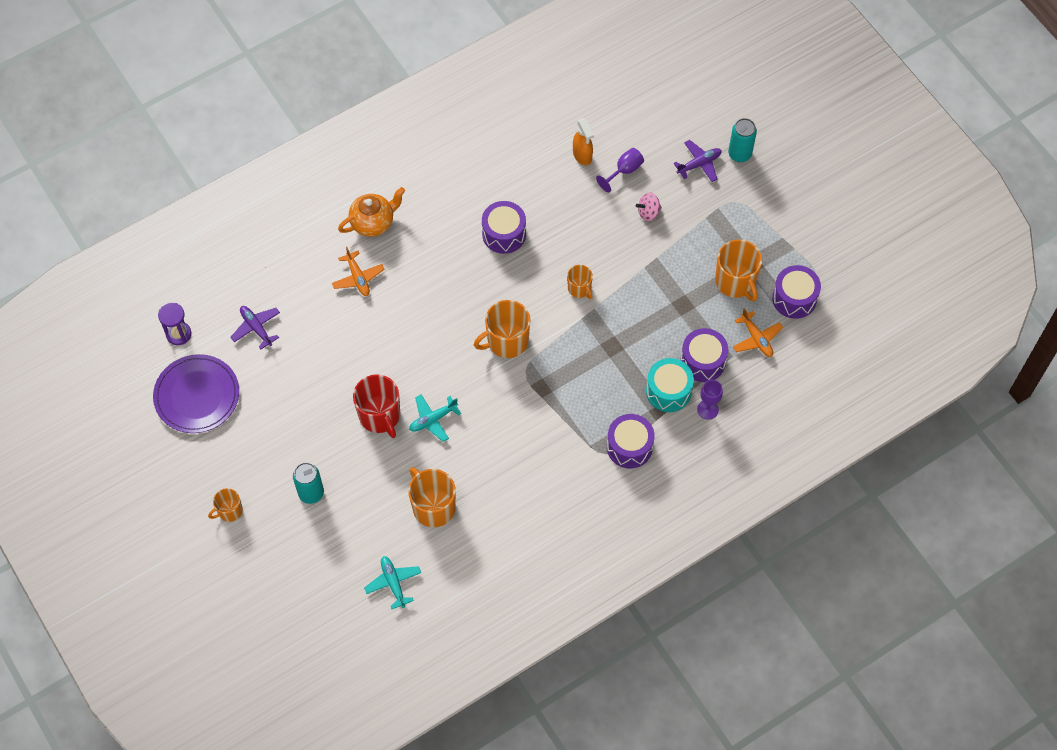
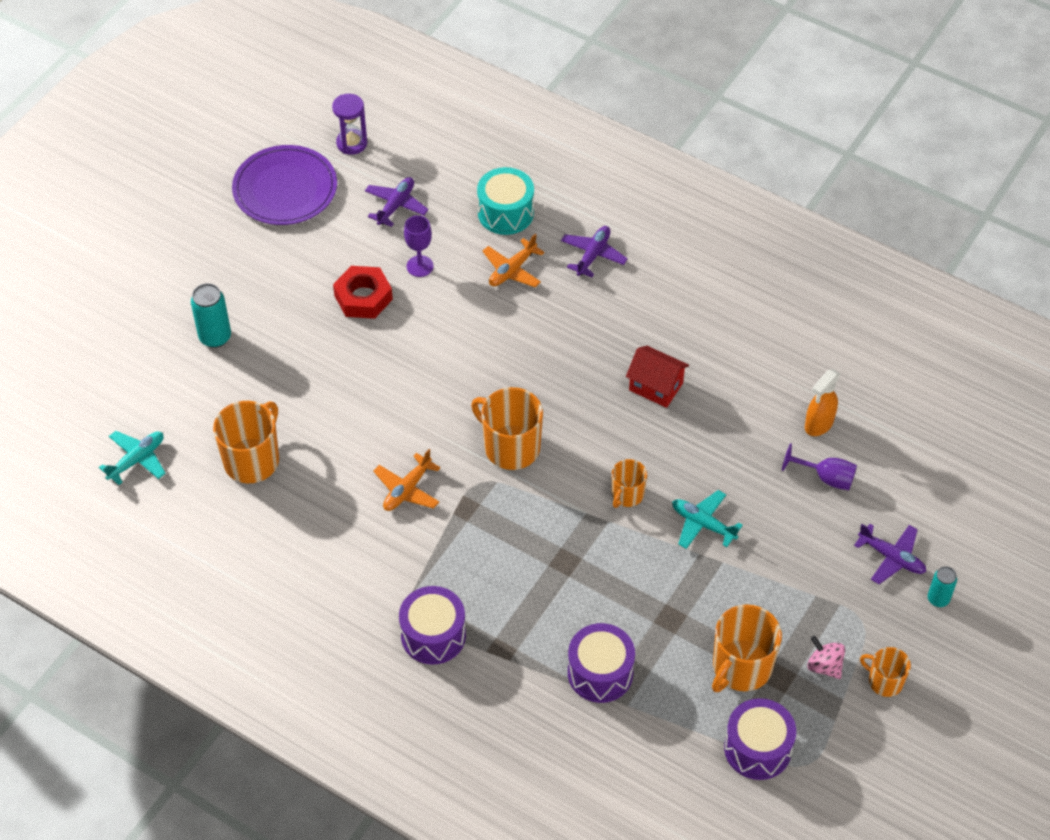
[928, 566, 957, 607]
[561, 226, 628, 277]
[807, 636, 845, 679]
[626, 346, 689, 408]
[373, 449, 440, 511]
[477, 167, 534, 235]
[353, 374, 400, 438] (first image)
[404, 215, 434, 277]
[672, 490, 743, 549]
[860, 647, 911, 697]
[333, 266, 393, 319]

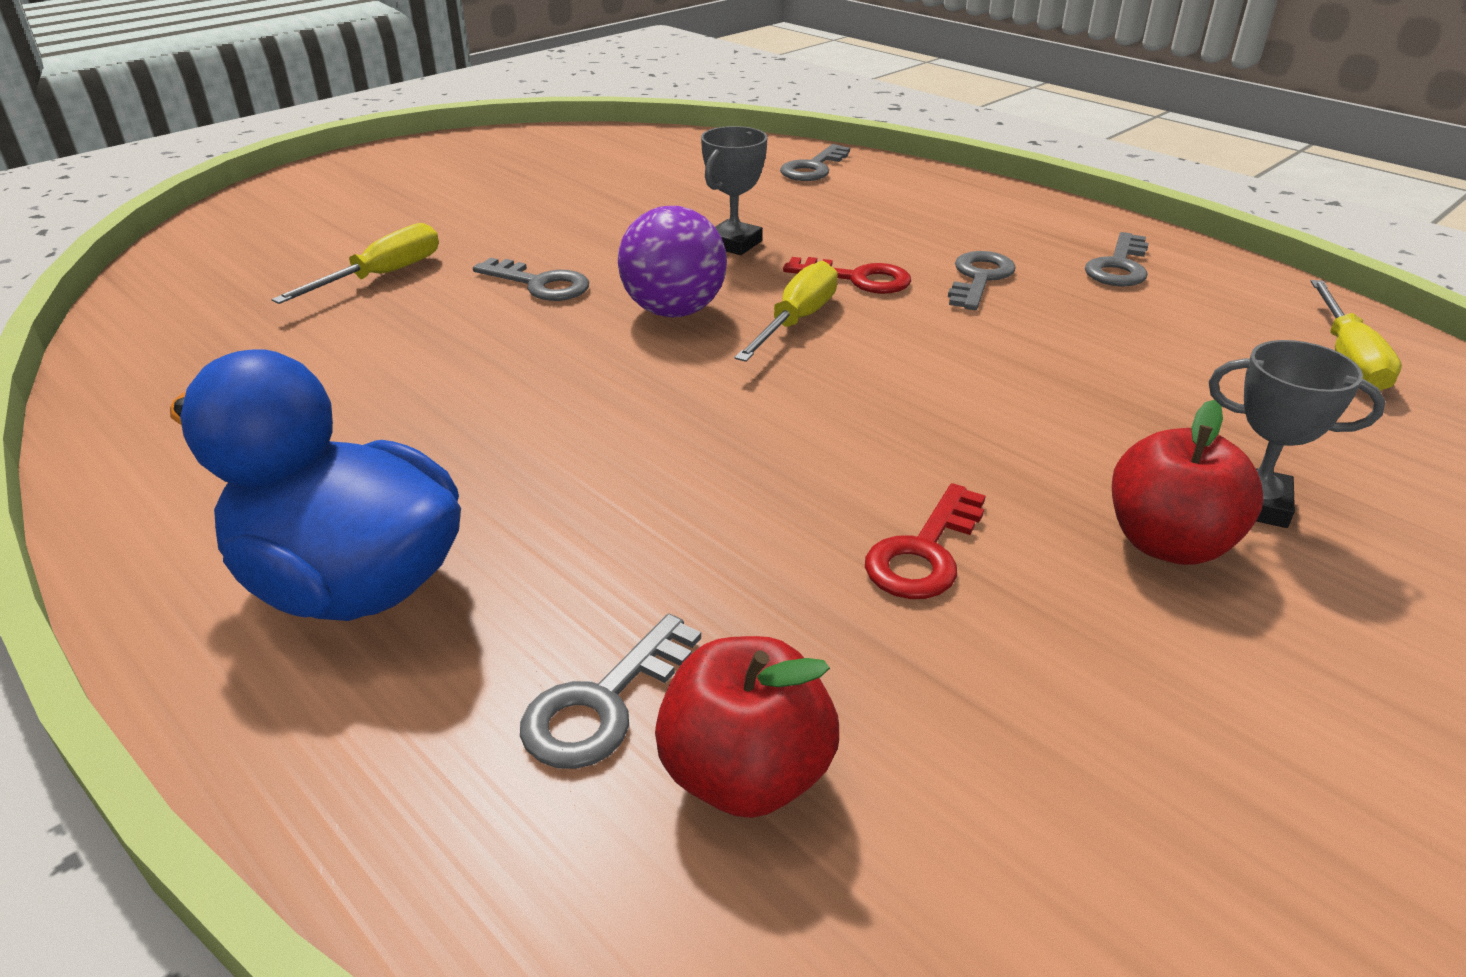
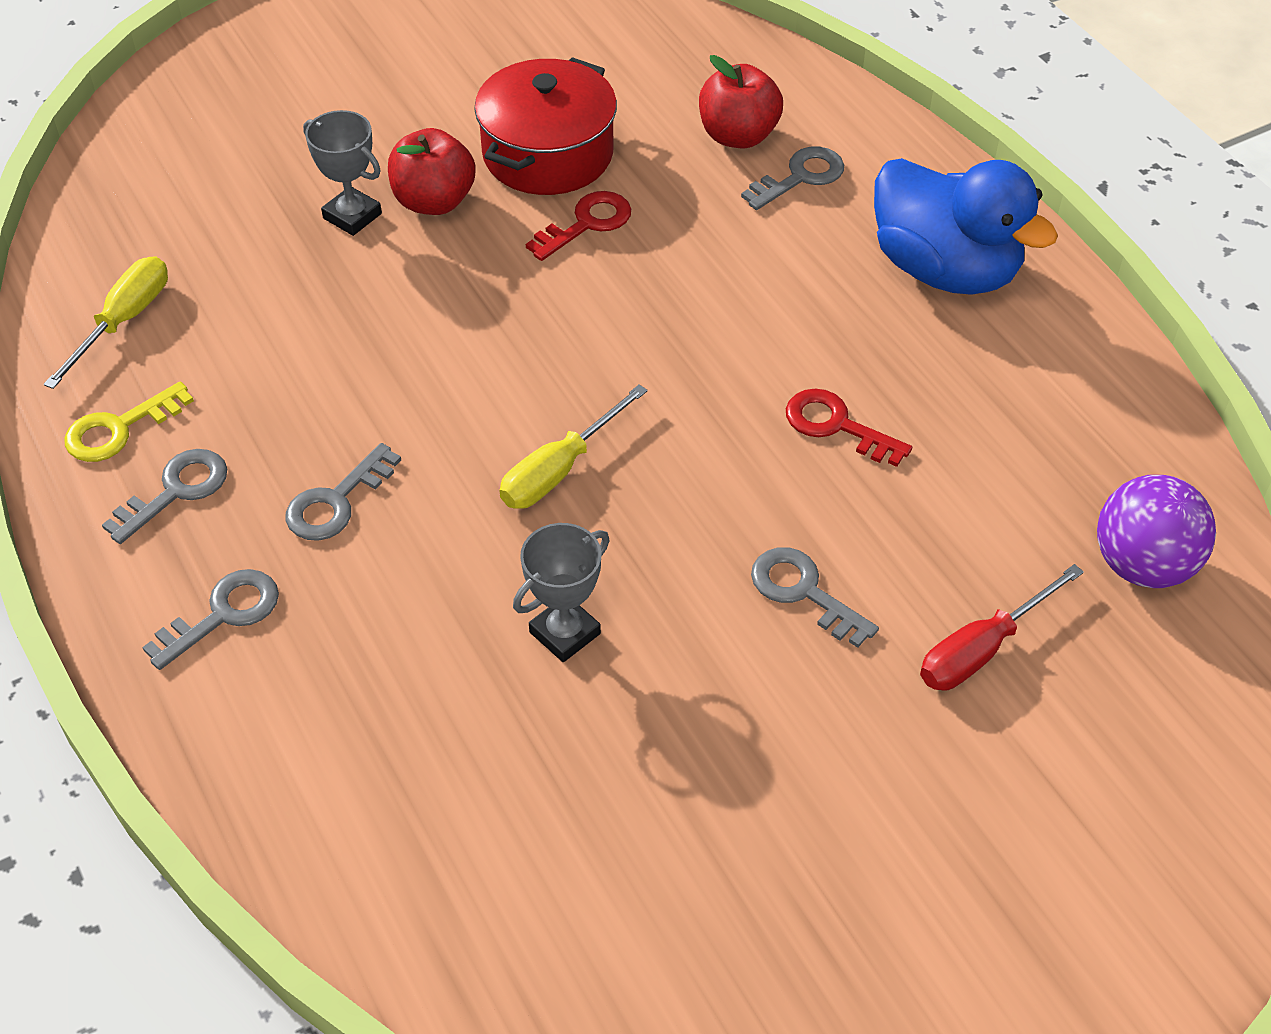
[142, 569, 279, 670]
[1097, 475, 1216, 588]
[920, 564, 1084, 691]
[786, 389, 912, 467]
[474, 57, 617, 195]
[65, 381, 194, 462]

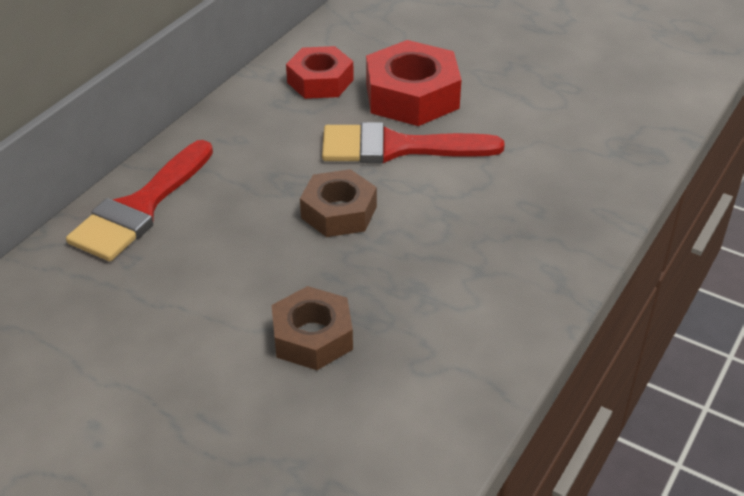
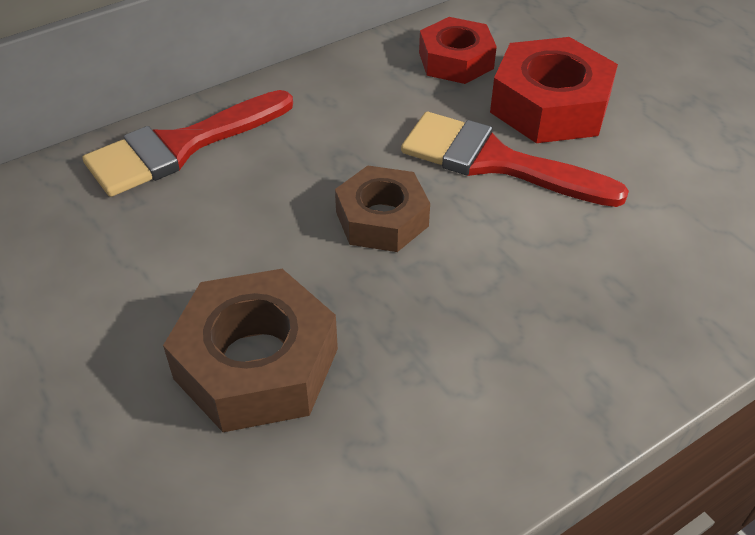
[163, 269, 338, 432]

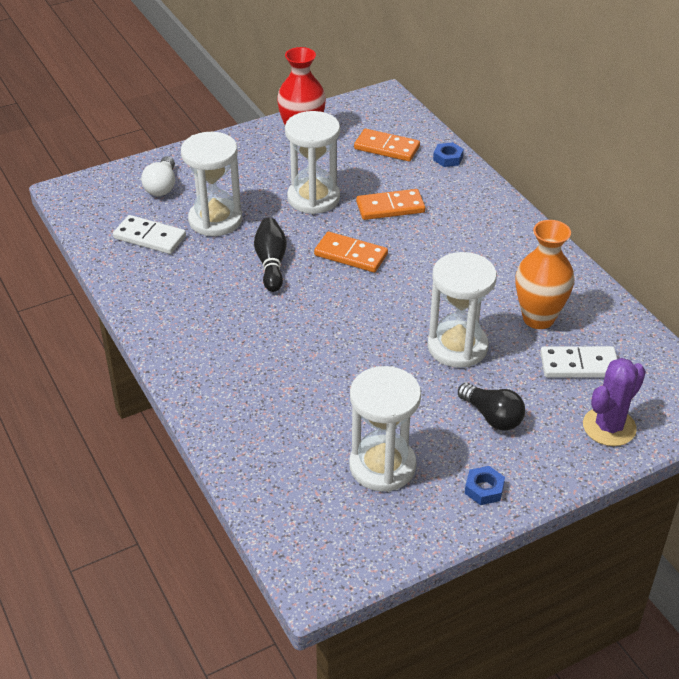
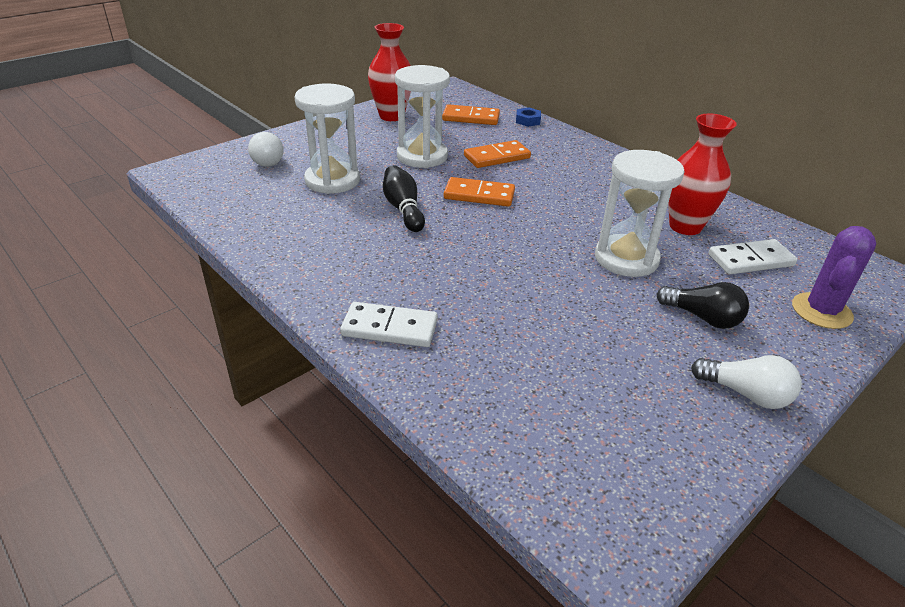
[340, 302, 438, 347]
[668, 114, 737, 235]
[349, 366, 421, 492] (first image)
[691, 355, 801, 409]

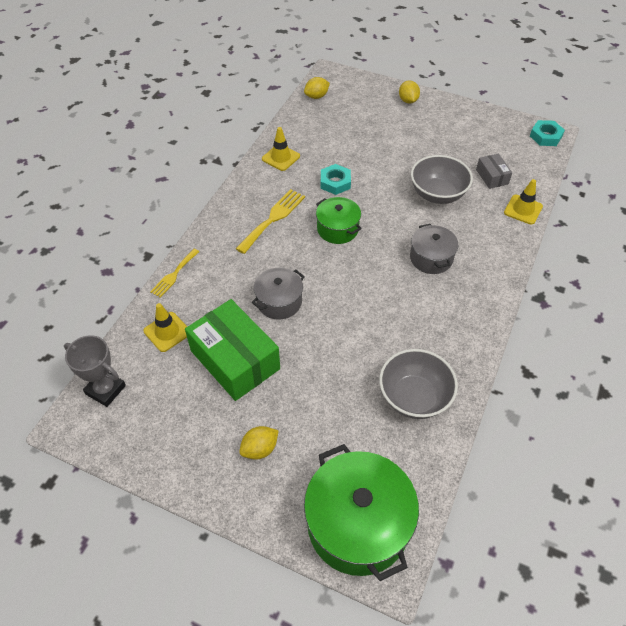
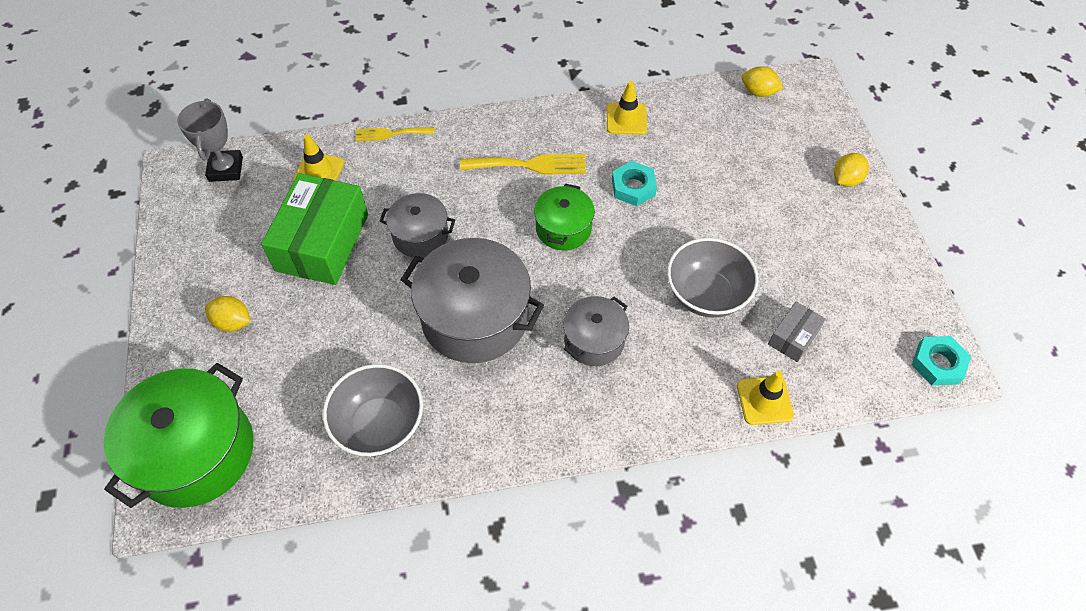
[400, 238, 544, 363]

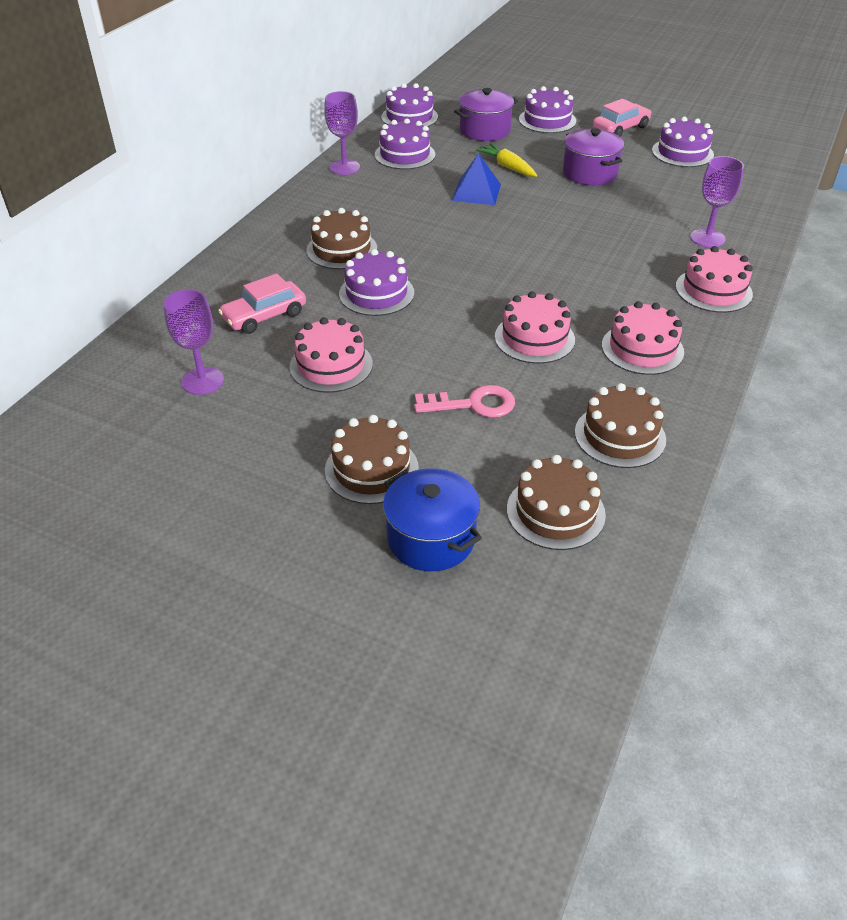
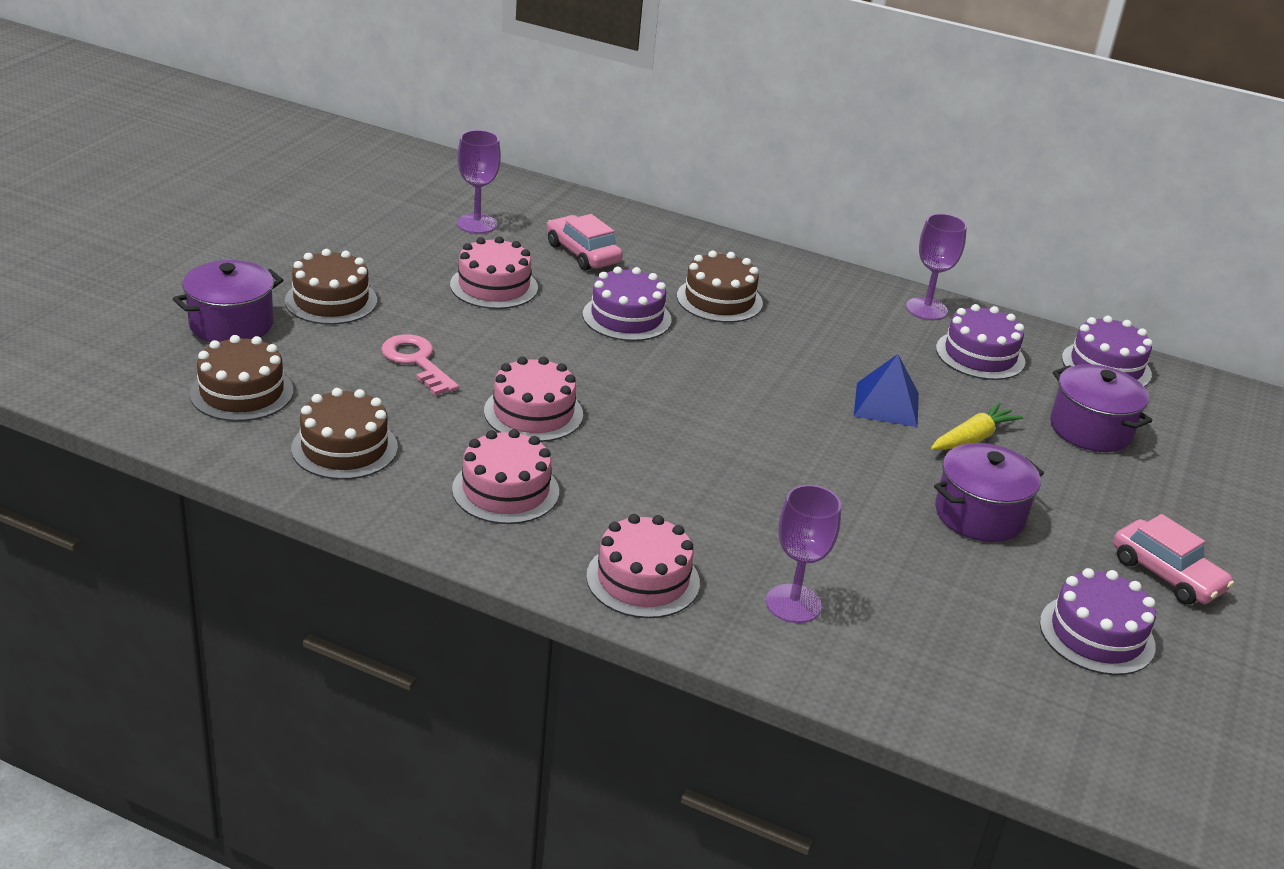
[519, 86, 576, 133] (first image)
[381, 334, 459, 396]
[173, 260, 283, 342]

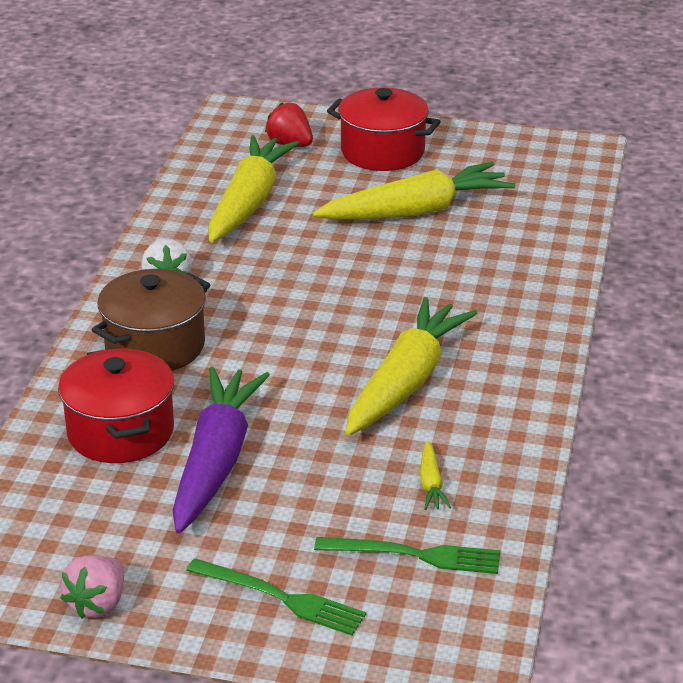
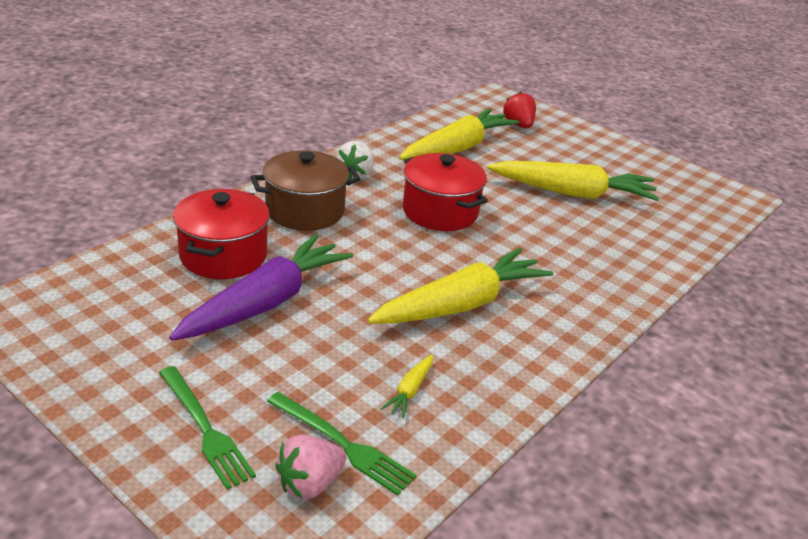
[403, 153, 488, 231]
[275, 435, 346, 499]

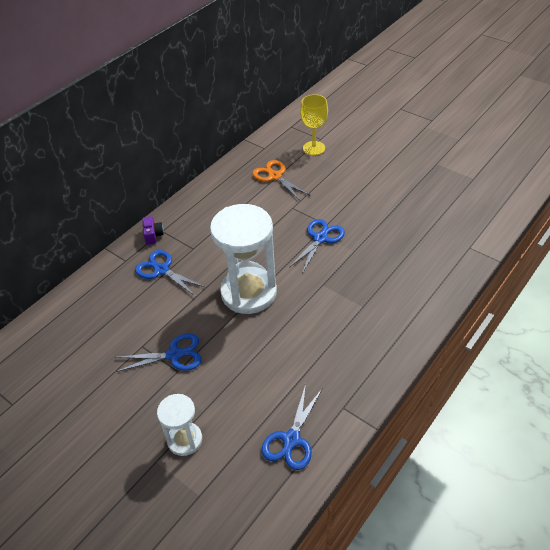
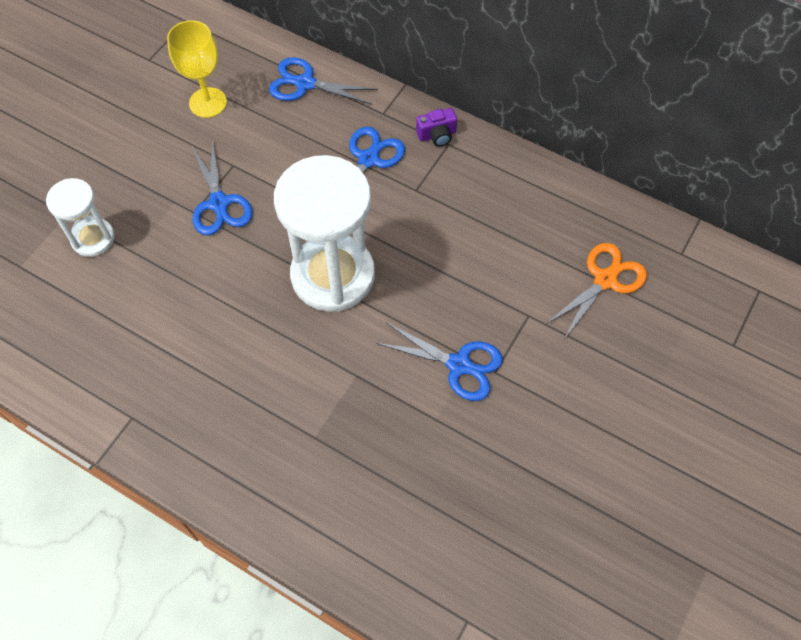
[167, 20, 227, 118]
[269, 57, 378, 104]

